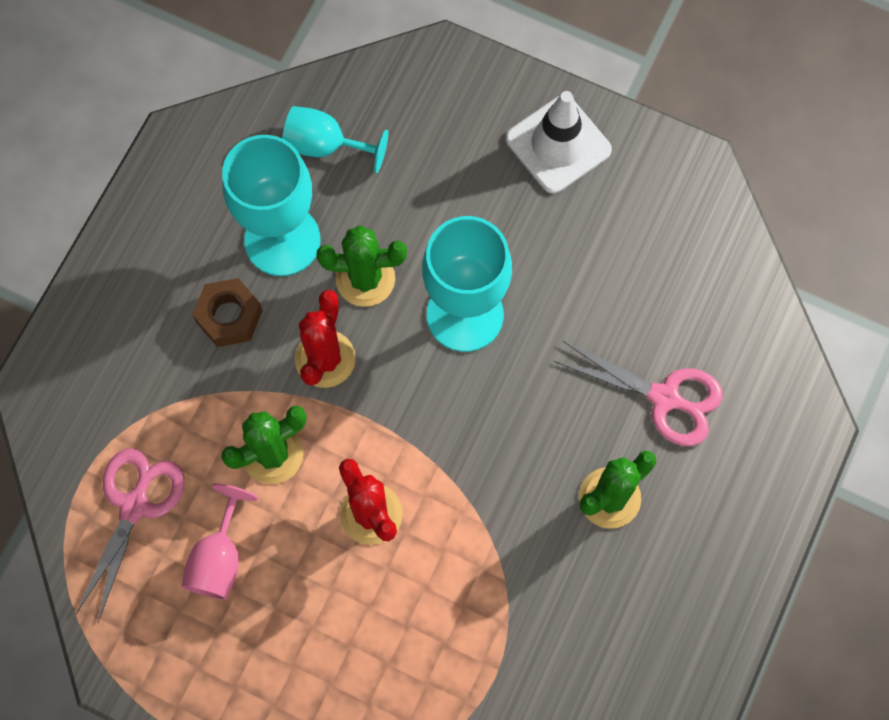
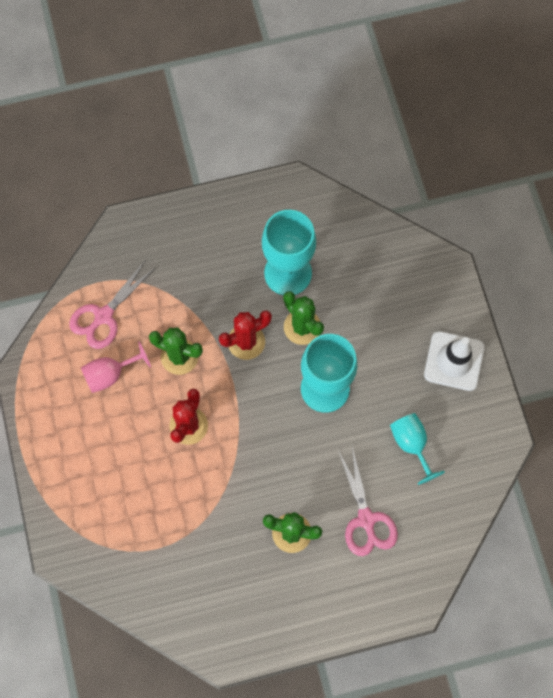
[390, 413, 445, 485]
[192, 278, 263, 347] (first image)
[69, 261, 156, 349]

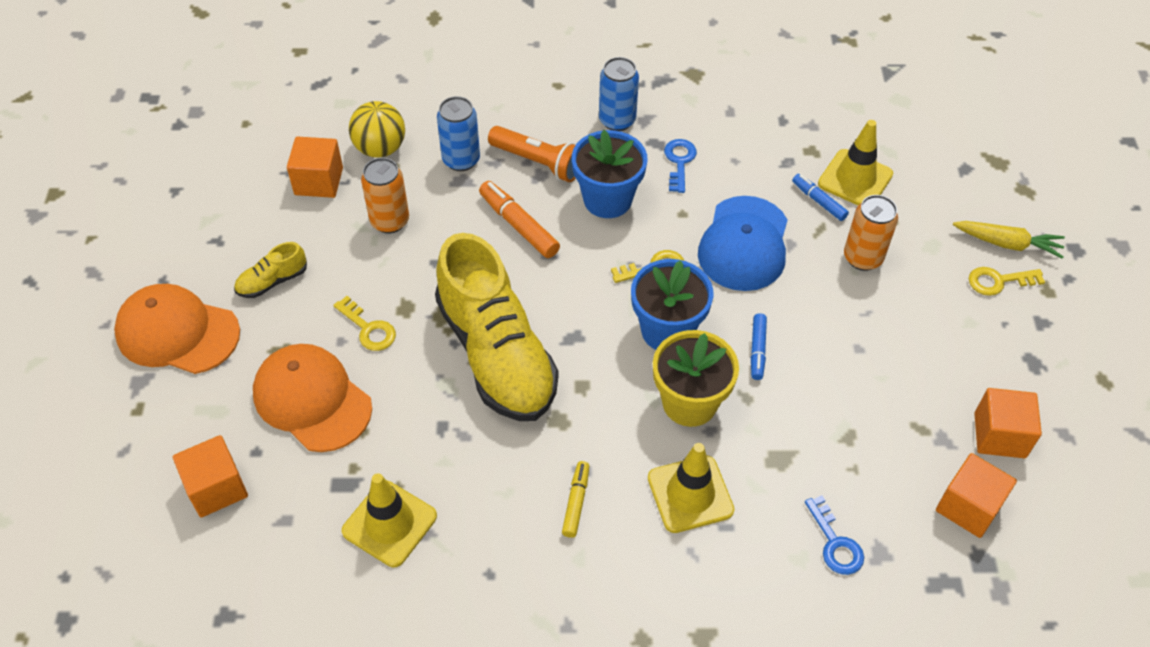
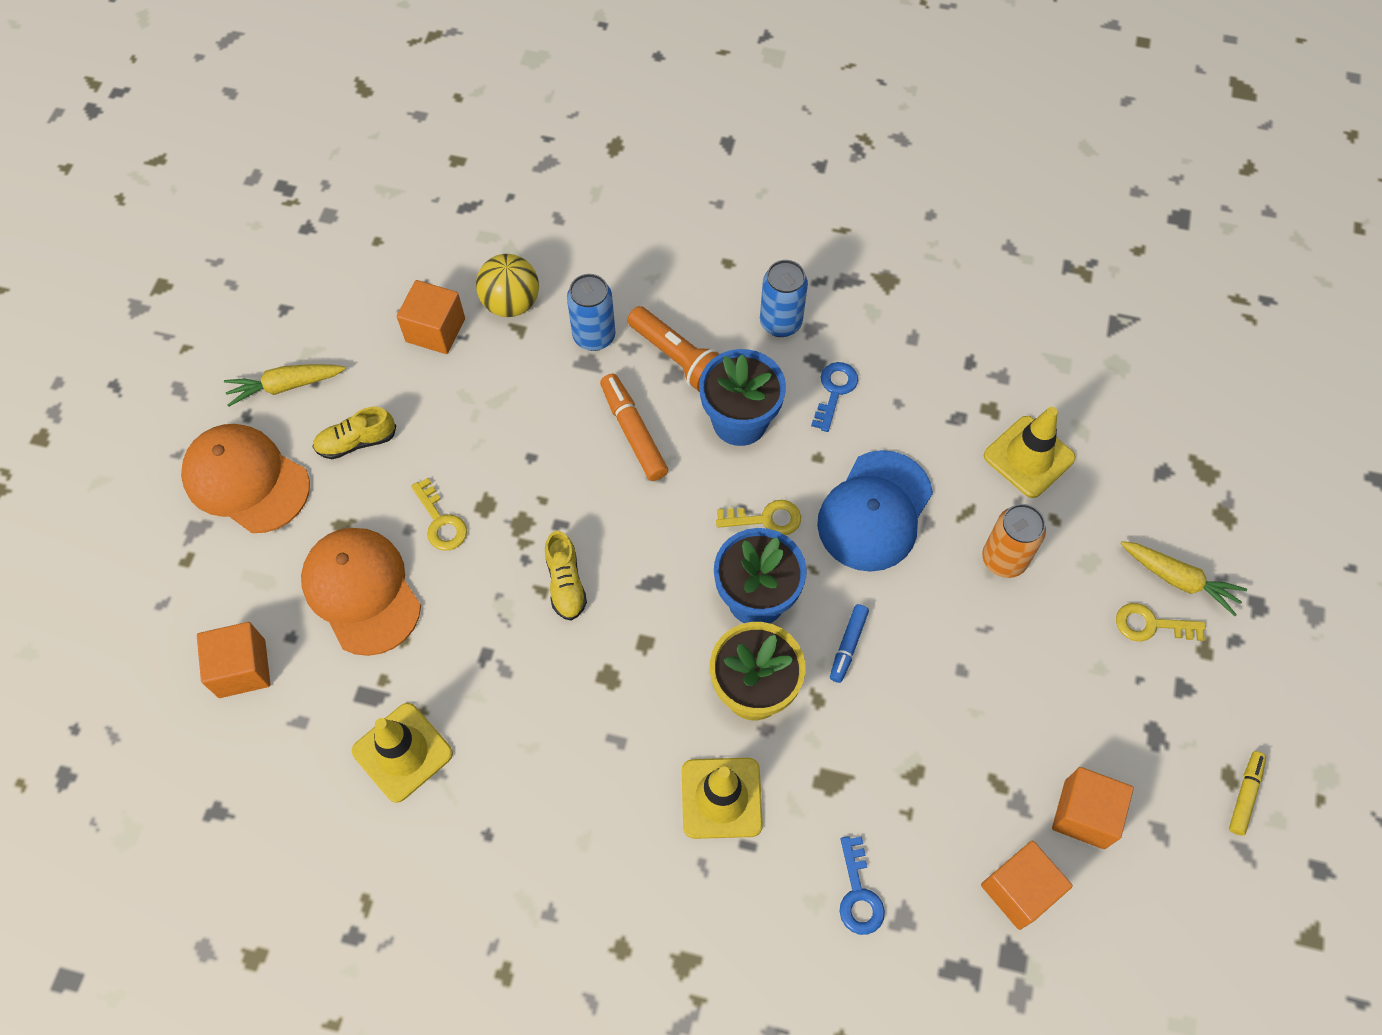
[361, 158, 409, 233] (first image)
[792, 174, 849, 221] (first image)
[545, 531, 587, 621]
[1229, 751, 1266, 836]
[224, 364, 346, 407]

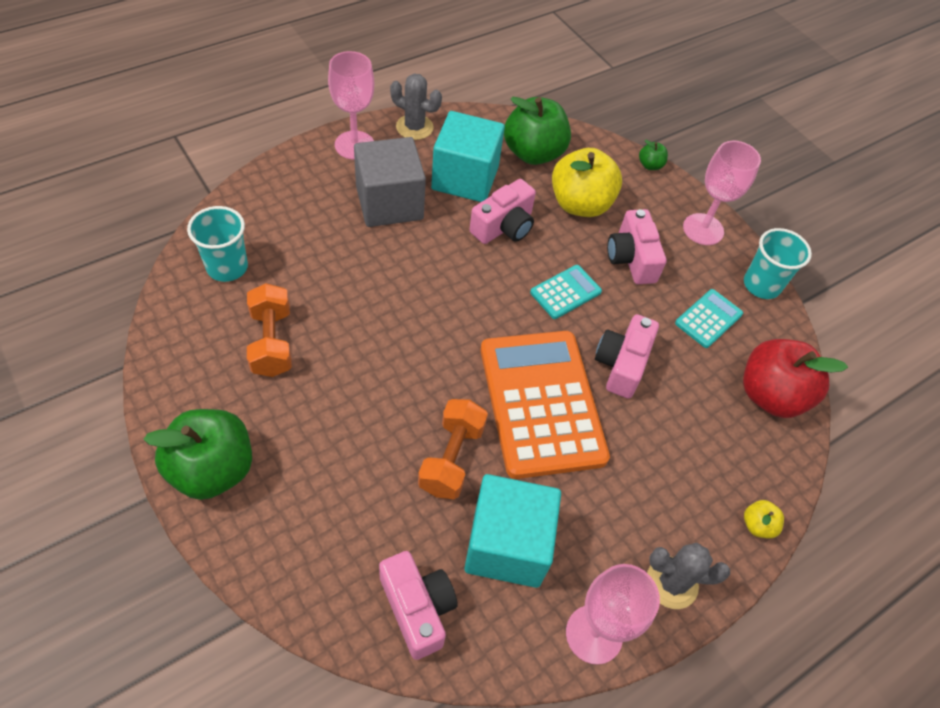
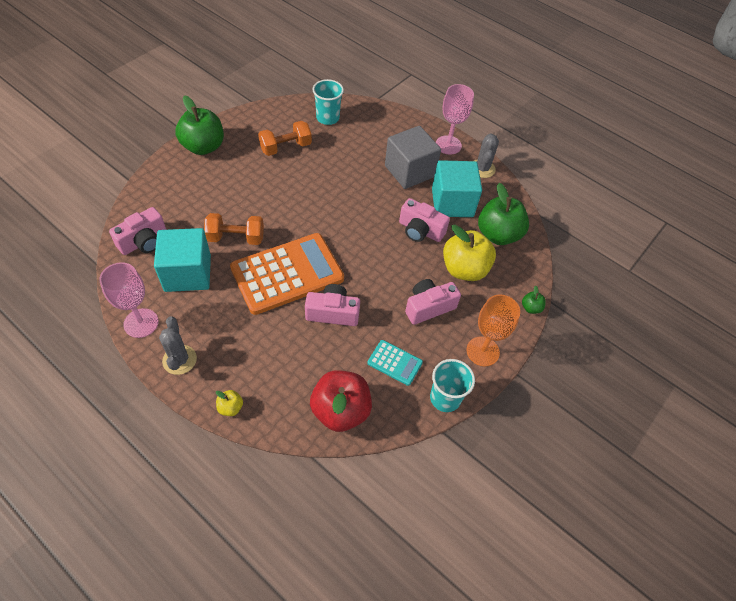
[467, 294, 520, 366]
[530, 265, 602, 319] (first image)

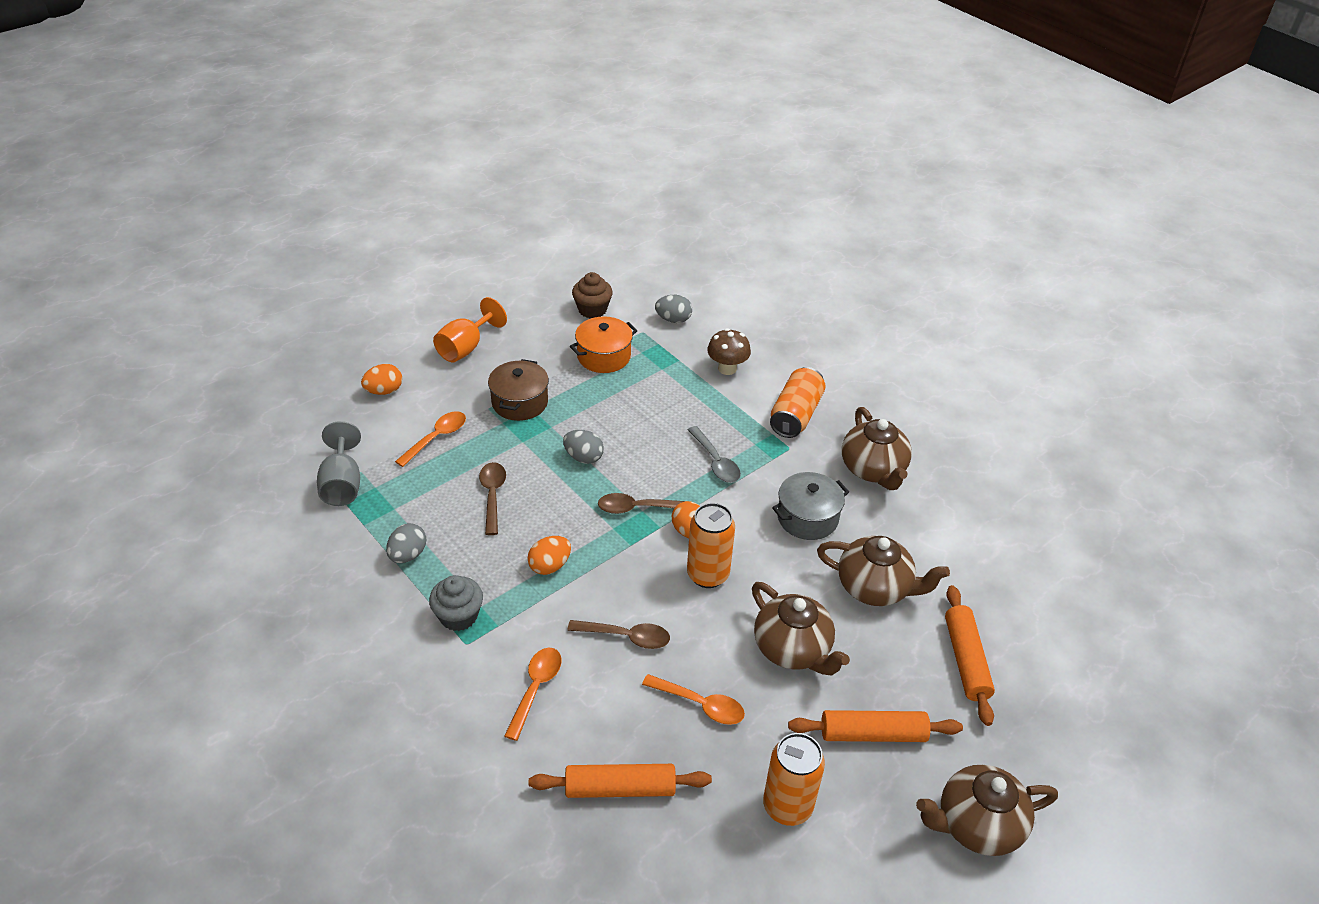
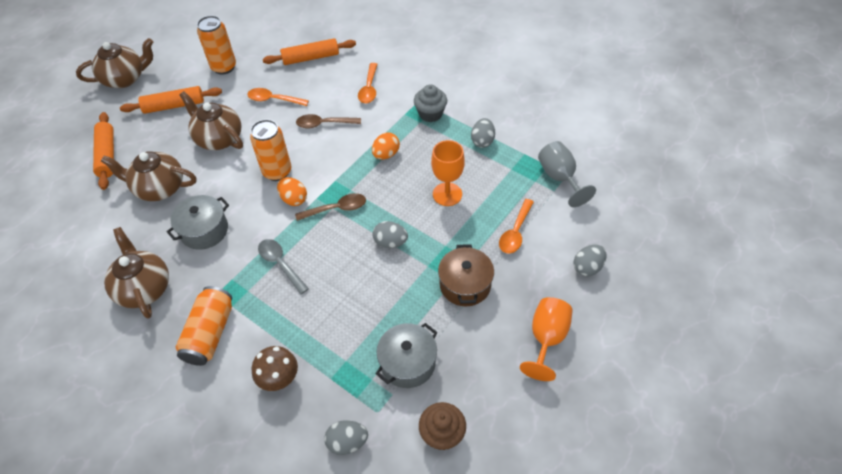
[376, 323, 437, 388]
[573, 245, 607, 277]
[431, 140, 465, 206]

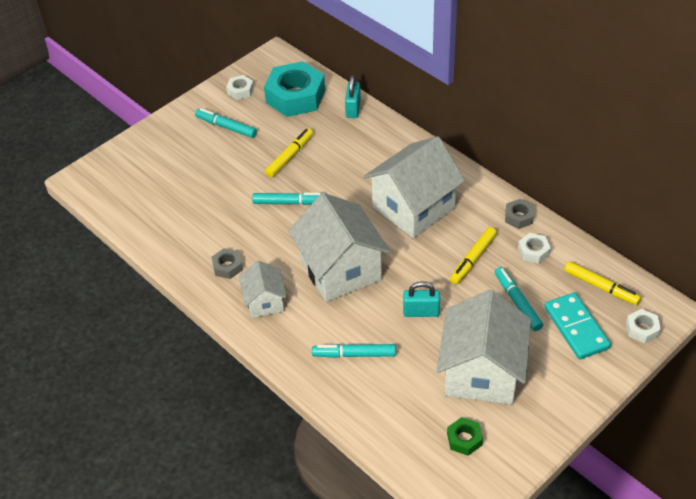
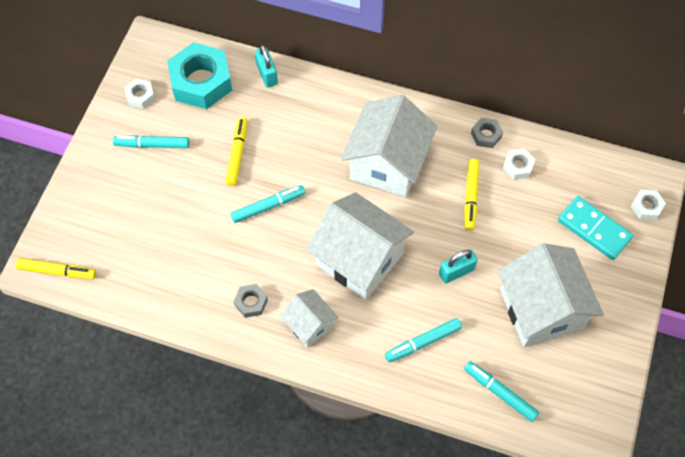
[15, 258, 96, 279]
[464, 361, 539, 422]
[447, 417, 483, 456] (first image)

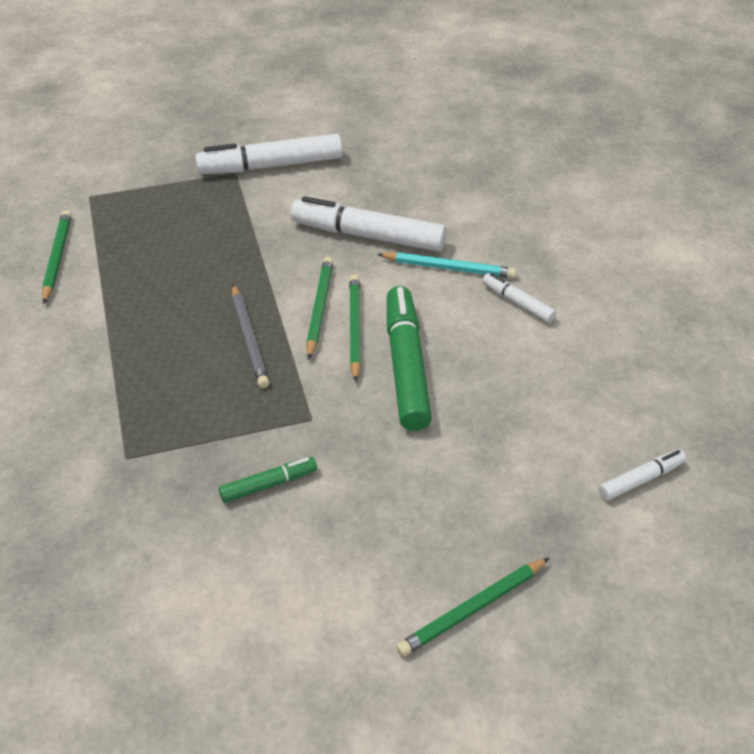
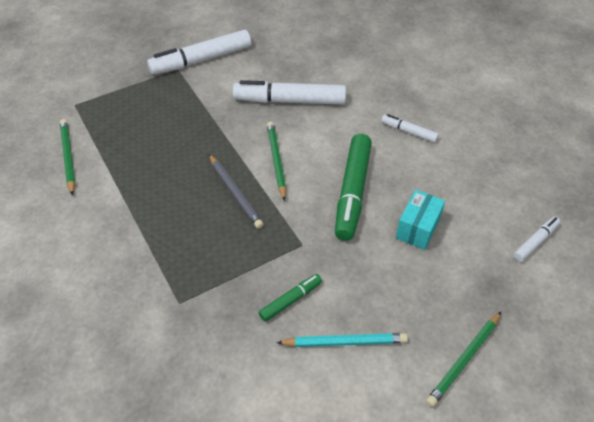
[276, 333, 408, 347]
[349, 275, 361, 382] (first image)
[335, 134, 372, 241]
[396, 190, 445, 250]

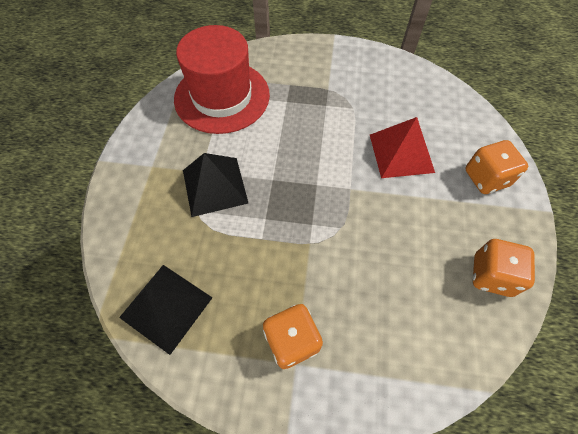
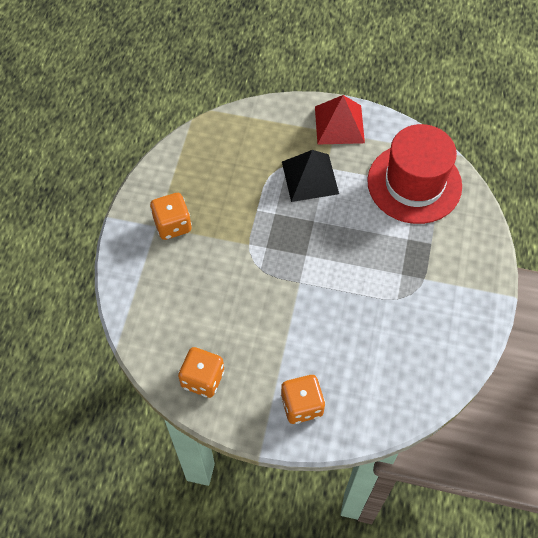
[315, 95, 365, 145]
[119, 265, 213, 355] (first image)

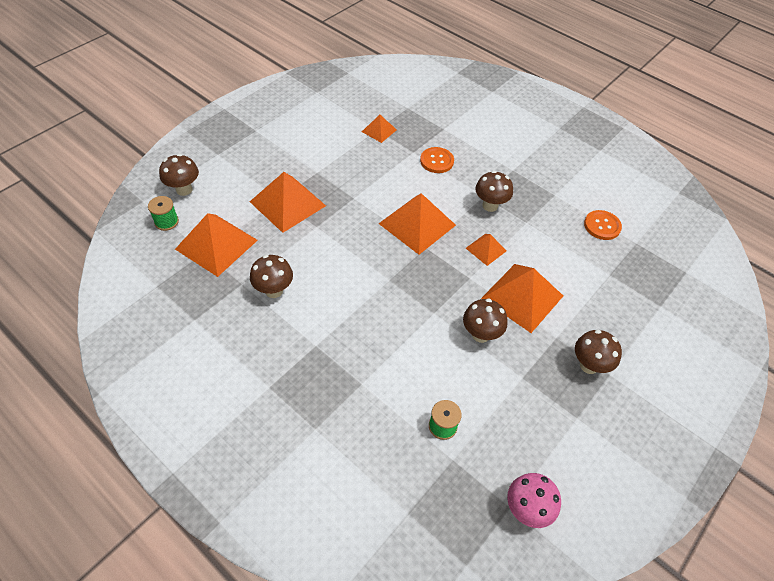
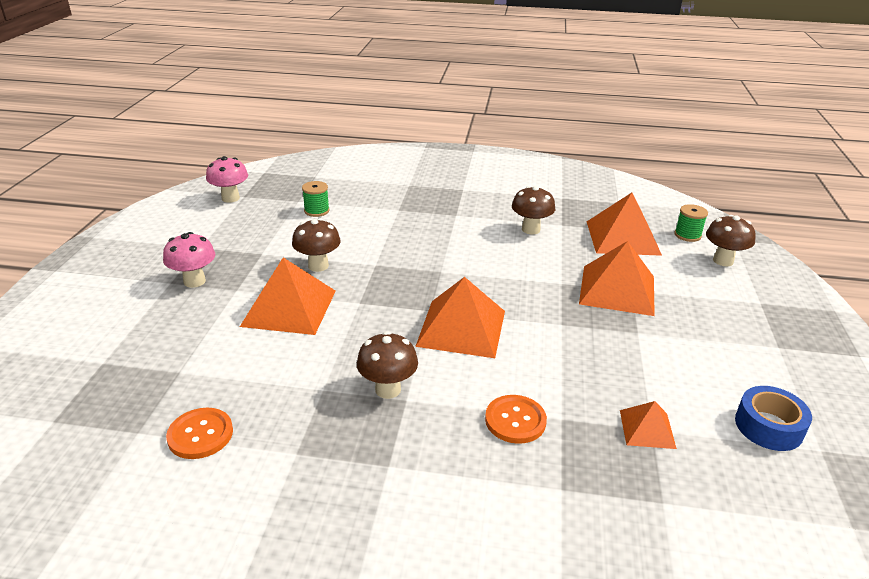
[466, 234, 507, 266] (first image)
[163, 232, 215, 288]
[735, 386, 812, 451]

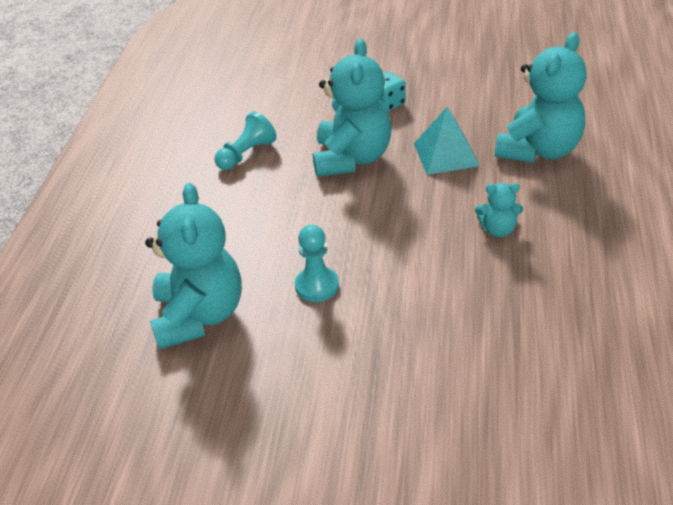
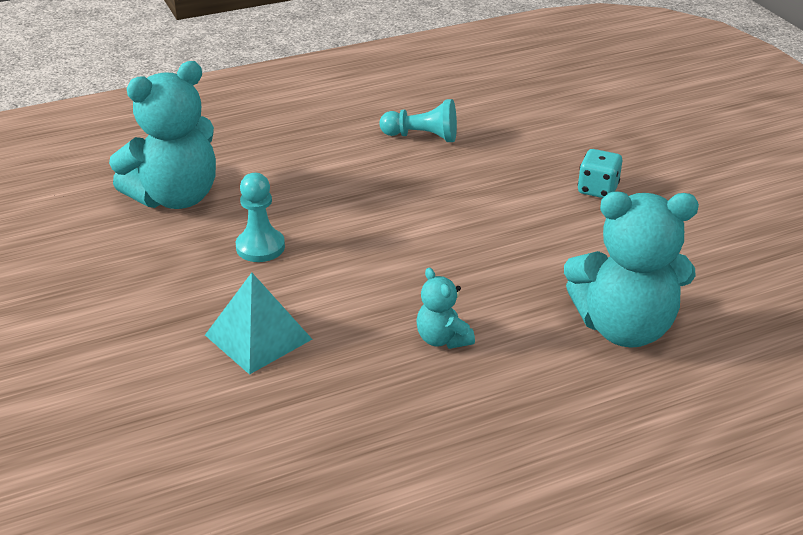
[313, 39, 392, 177] (first image)
[205, 273, 312, 375]

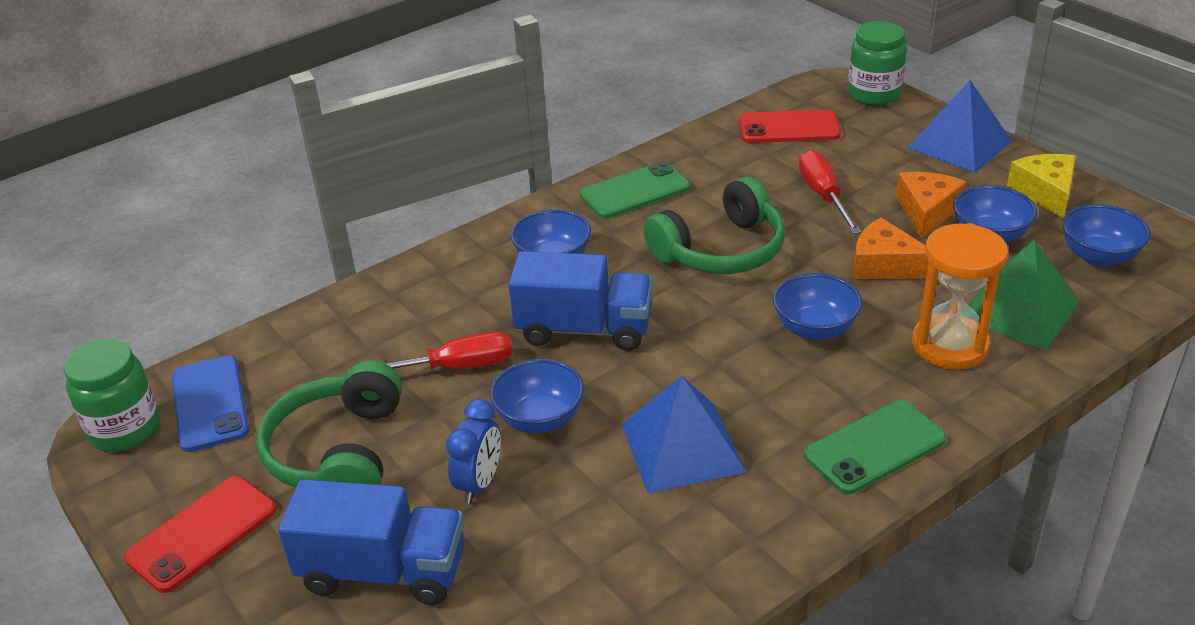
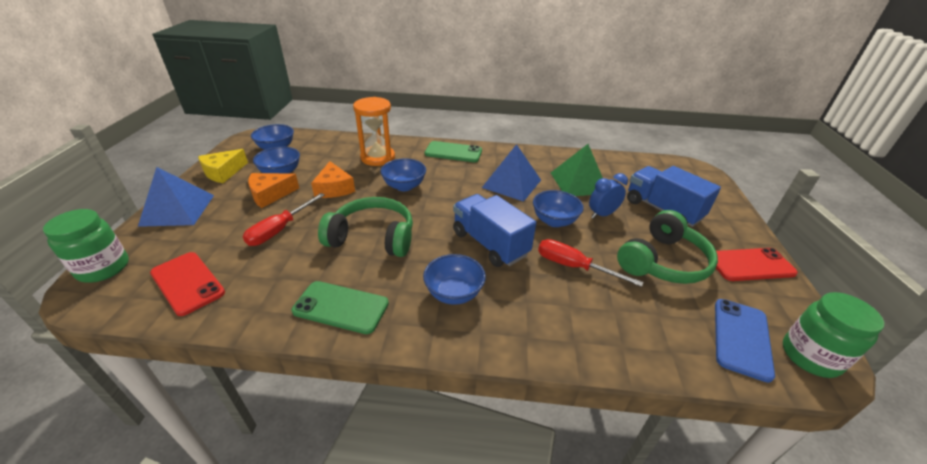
[551, 144, 603, 196]

